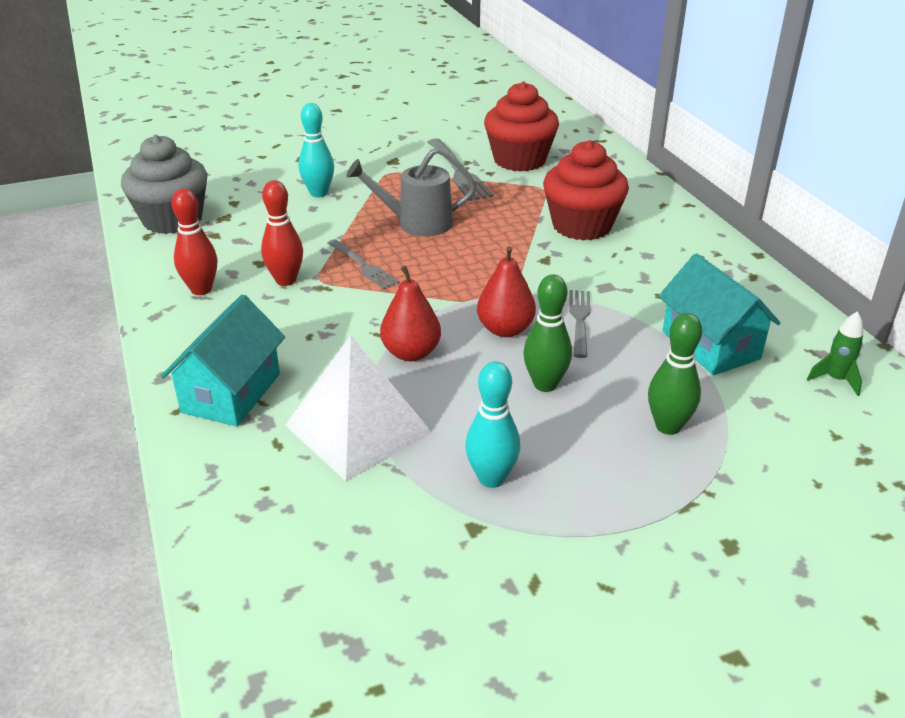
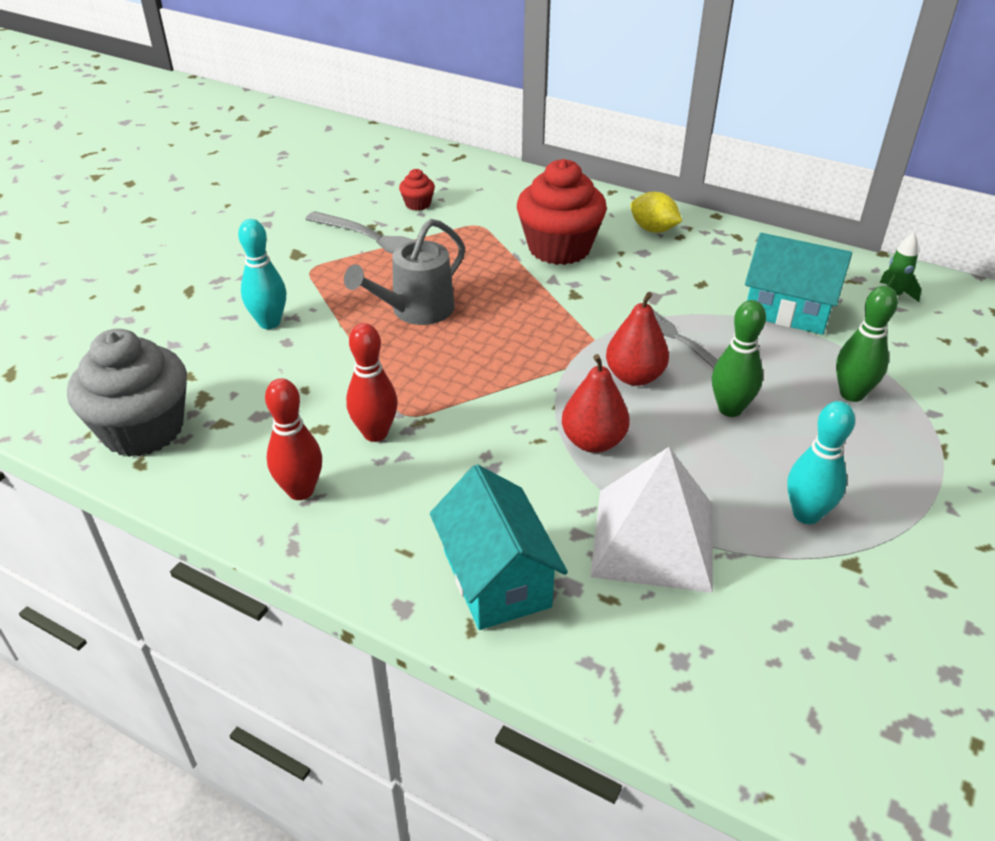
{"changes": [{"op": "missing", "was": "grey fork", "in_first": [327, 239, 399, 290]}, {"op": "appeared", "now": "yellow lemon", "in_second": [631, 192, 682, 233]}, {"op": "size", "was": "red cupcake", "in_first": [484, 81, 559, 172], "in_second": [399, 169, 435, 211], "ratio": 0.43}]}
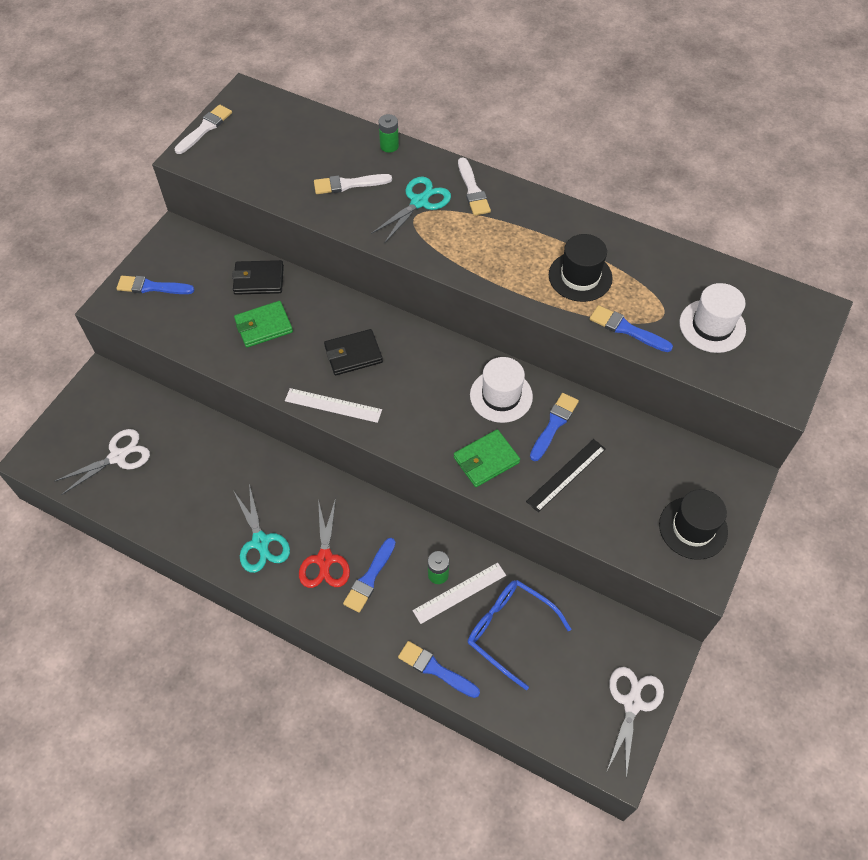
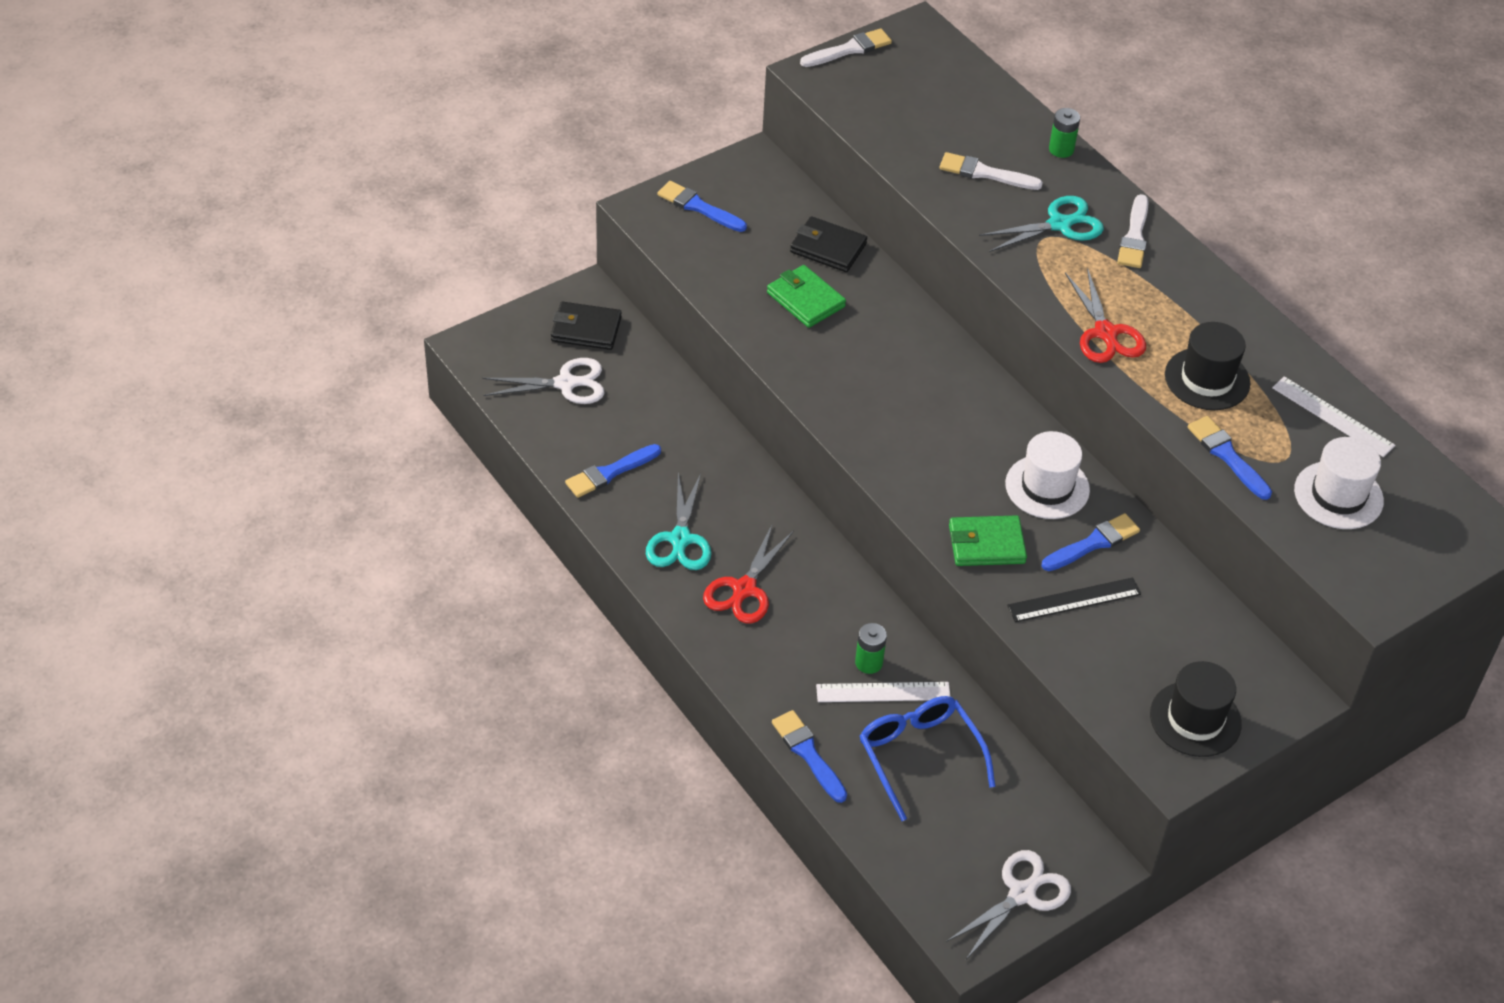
{"changes": [{"op": "appeared", "now": "red scissors", "in_second": [1065, 268, 1146, 363]}, {"op": "relocated", "was": "white ruler", "in_first": [285, 388, 382, 423], "in_second": [1272, 376, 1396, 457]}, {"op": "relocated", "was": "black wallet", "in_first": [324, 329, 383, 375], "in_second": [551, 302, 622, 350]}, {"op": "relocated", "was": "blue brush", "in_first": [343, 538, 396, 613], "in_second": [565, 444, 661, 498]}, {"op": "spun", "was": "green wallet", "in_first": [234, 301, 293, 348], "in_second": [767, 265, 846, 328], "clockwise": 45}]}
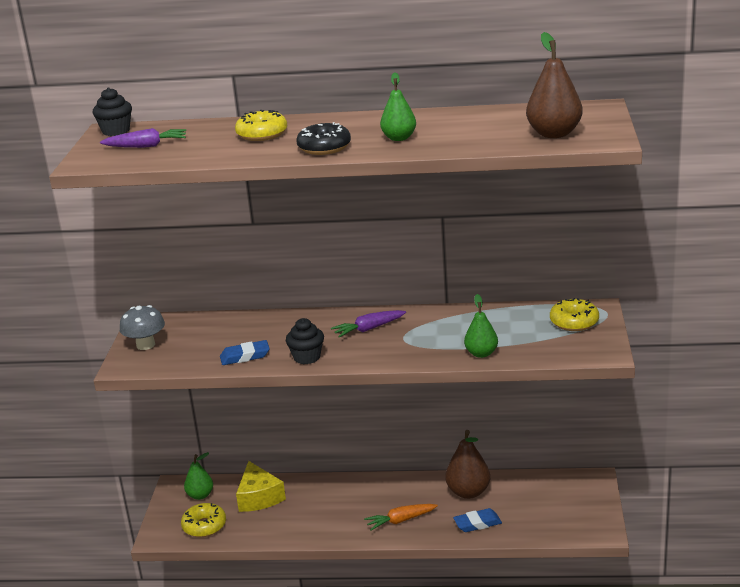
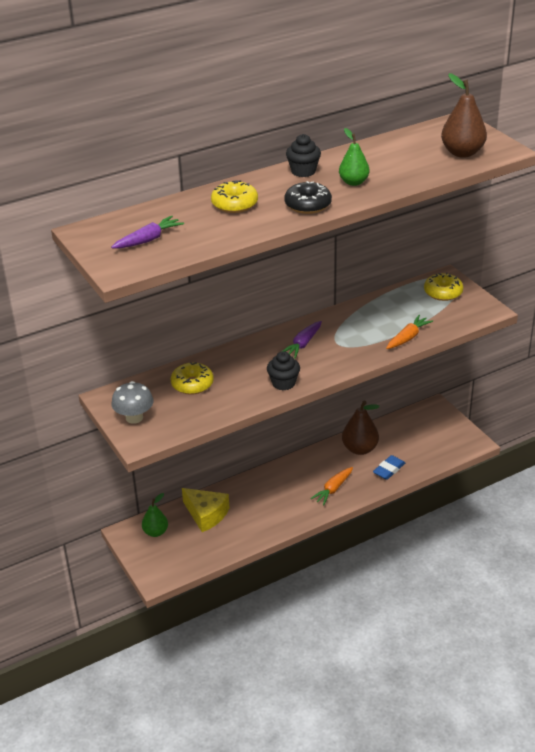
{"changes": [{"op": "missing", "was": "blue eraser", "in_first": [220, 340, 270, 365]}, {"op": "relocated", "was": "black cupcake", "in_first": [93, 87, 132, 136], "in_second": [286, 134, 321, 177]}, {"op": "relocated", "was": "yellow donut", "in_first": [181, 503, 226, 537], "in_second": [171, 362, 214, 395]}, {"op": "exchanged", "was": "green pear", "now": "orange carrot", "in_first": [464, 294, 498, 358], "in_second": [386, 315, 433, 349]}]}
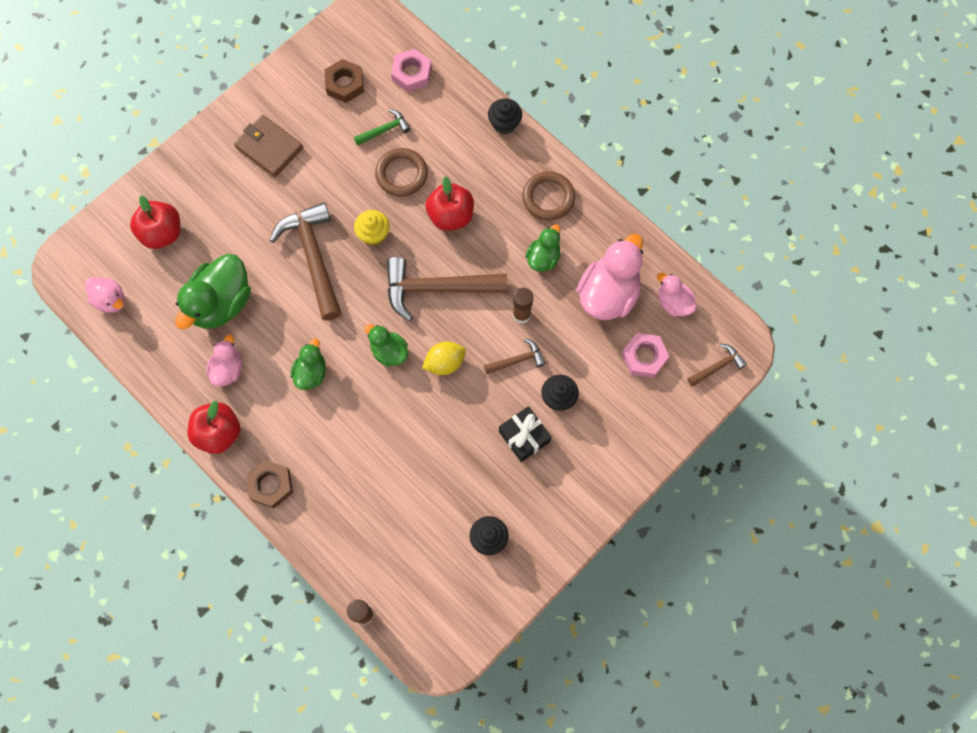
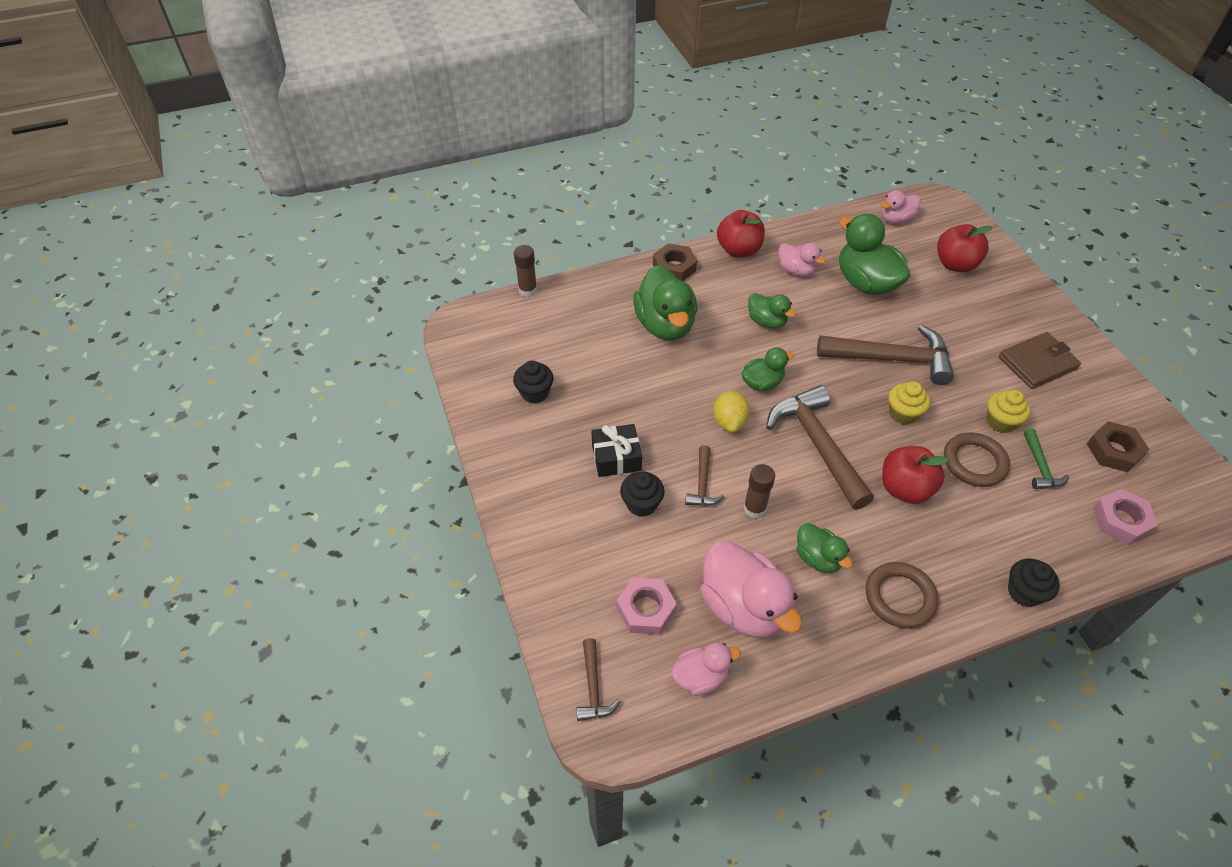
{"changes": [{"op": "appeared", "now": "green duck", "in_second": [633, 265, 697, 340]}, {"op": "appeared", "now": "yellow cupcake", "in_second": [986, 390, 1031, 433]}, {"op": "spun", "was": "brown hammer", "in_first": [387, 257, 507, 321], "in_second": [766, 385, 874, 510], "clockwise": -45}]}
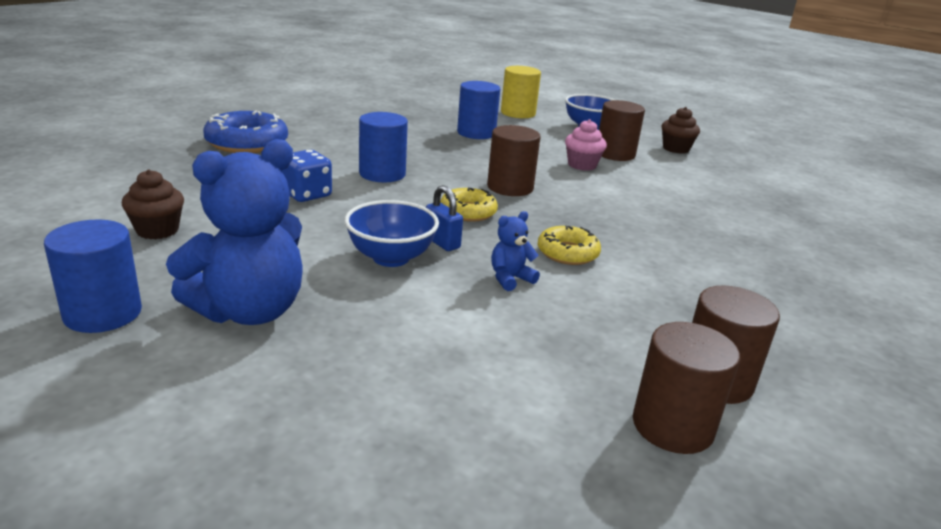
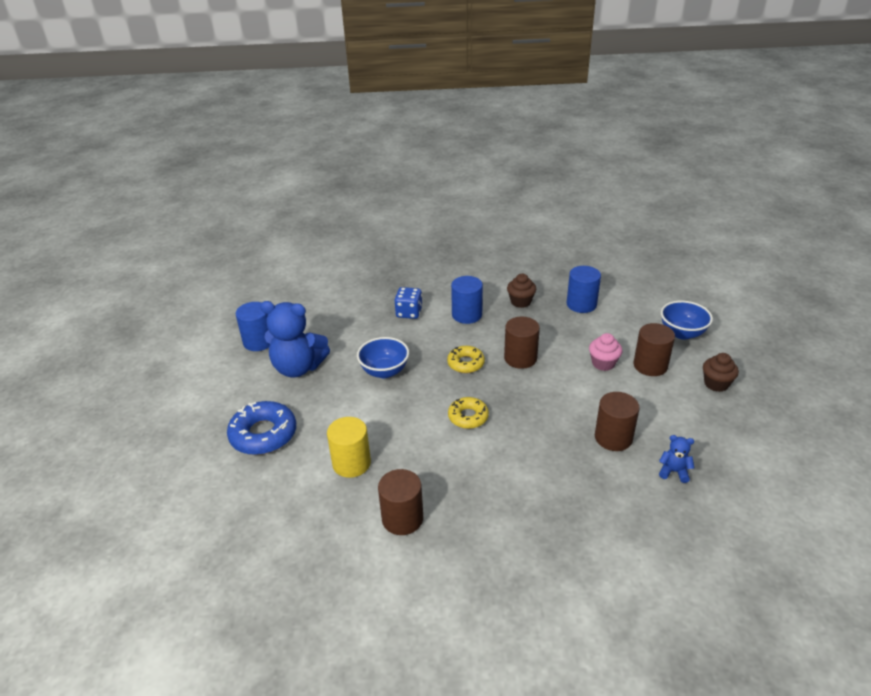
{"changes": [{"op": "missing", "was": "blue padlock", "in_first": [426, 185, 463, 251]}, {"op": "relocated", "was": "brown cupcake", "in_first": [122, 169, 184, 239], "in_second": [507, 274, 536, 308]}, {"op": "relocated", "was": "blue donut", "in_first": [203, 111, 288, 153], "in_second": [227, 401, 296, 455]}, {"op": "relocated", "was": "blue teddy bear", "in_first": [491, 211, 540, 291], "in_second": [659, 435, 694, 483]}, {"op": "relocated", "was": "yellow cylinder", "in_first": [501, 66, 541, 118], "in_second": [327, 417, 371, 478]}, {"op": "relocated", "was": "brown cylinder", "in_first": [633, 322, 740, 454], "in_second": [595, 392, 640, 451]}]}
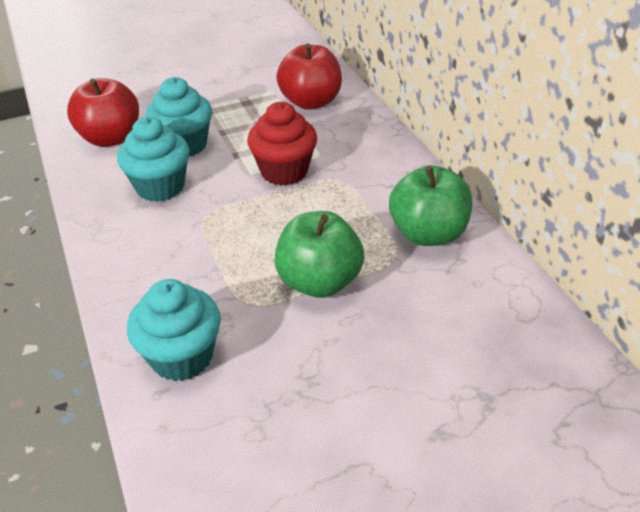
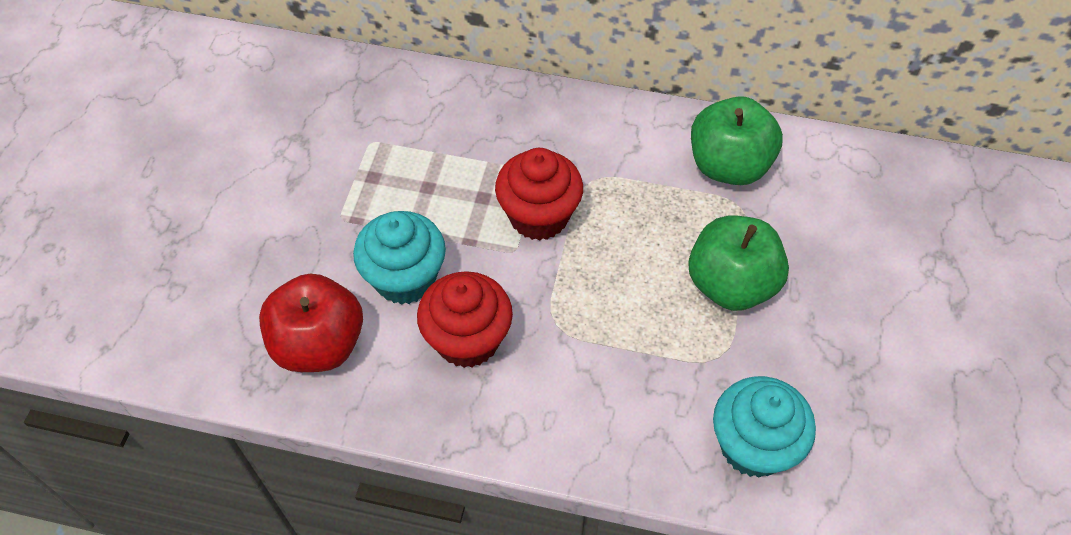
{"changes": [{"op": "missing", "was": "red apple", "in_first": [276, 43, 342, 110]}, {"op": "colour", "was": "turquoise cupcake", "now": "red cupcake", "in_first": [117, 117, 190, 202], "in_second": [417, 271, 513, 368]}]}
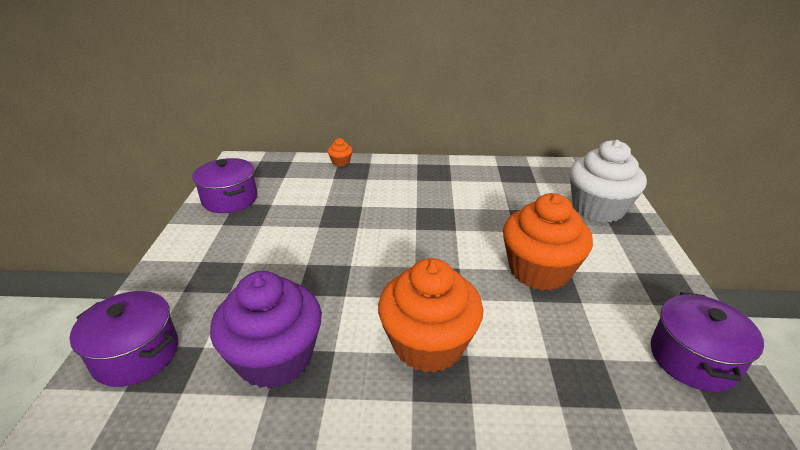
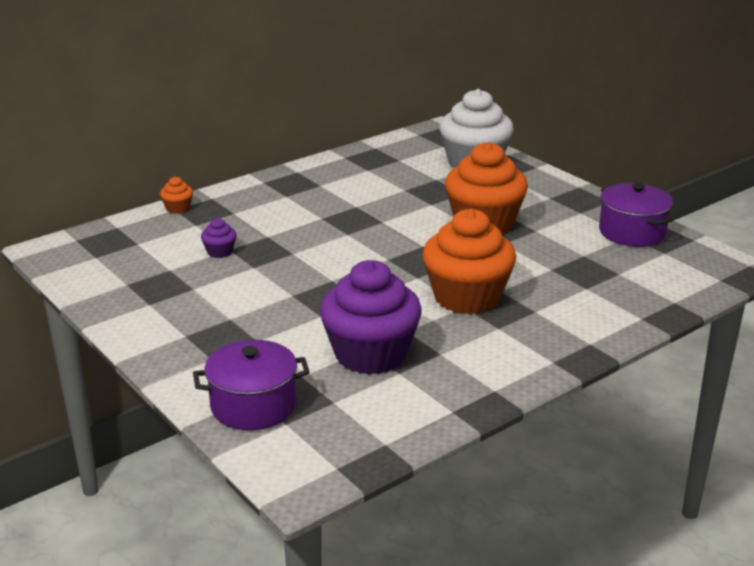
{"changes": [{"op": "missing", "was": "purple pot", "in_first": [192, 158, 257, 213]}, {"op": "appeared", "now": "purple cupcake", "in_second": [201, 218, 236, 258]}]}
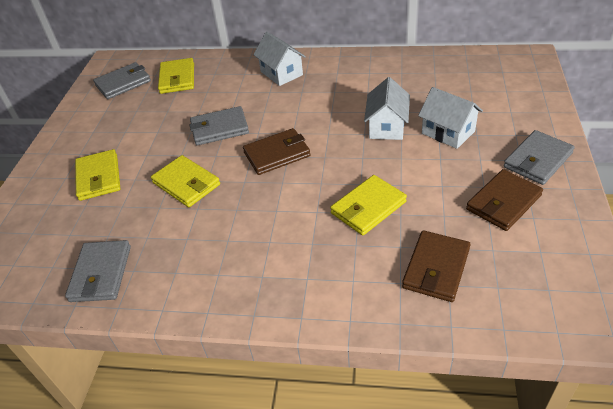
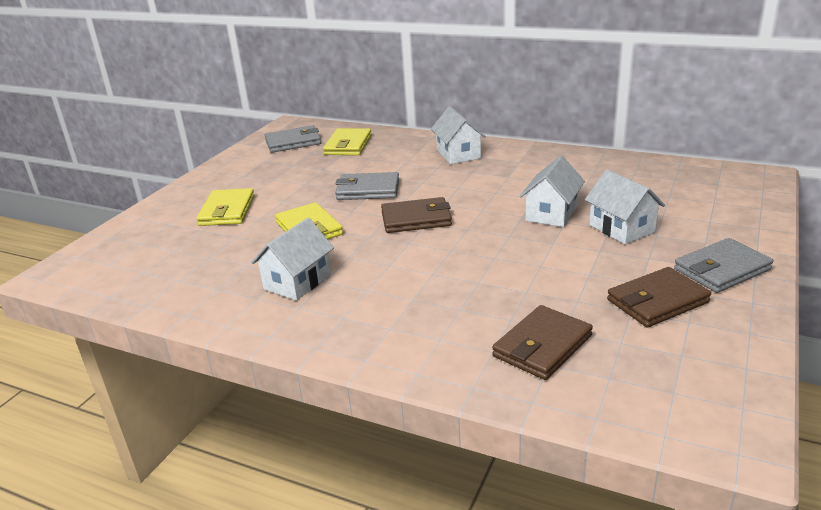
{"changes": [{"op": "missing", "was": "grey wallet", "in_first": [65, 240, 131, 302]}, {"op": "missing", "was": "yellow wallet", "in_first": [330, 175, 407, 235]}, {"op": "appeared", "now": "white house", "in_second": [251, 218, 334, 301]}]}
